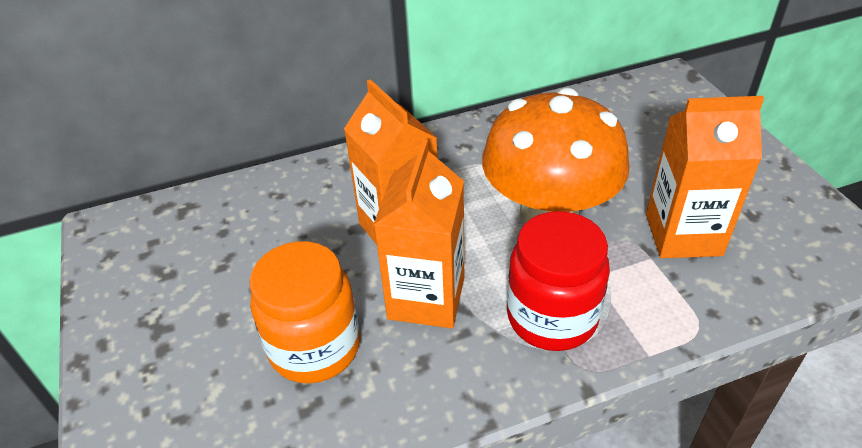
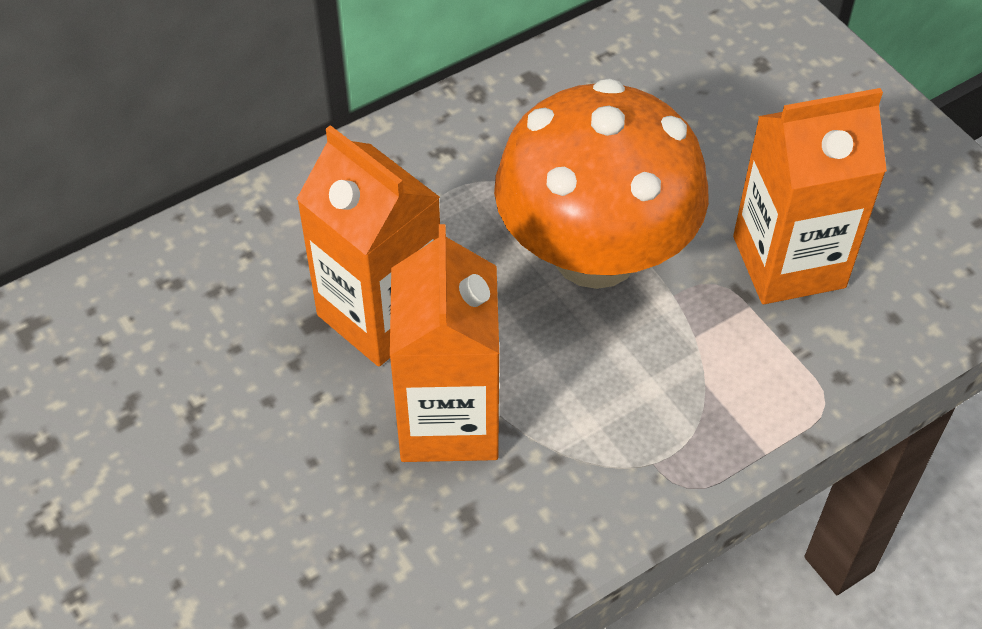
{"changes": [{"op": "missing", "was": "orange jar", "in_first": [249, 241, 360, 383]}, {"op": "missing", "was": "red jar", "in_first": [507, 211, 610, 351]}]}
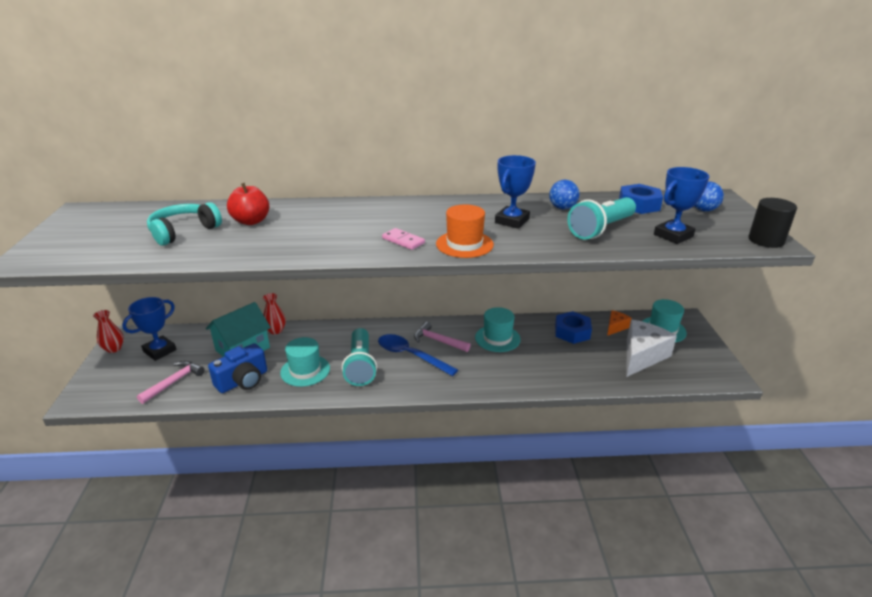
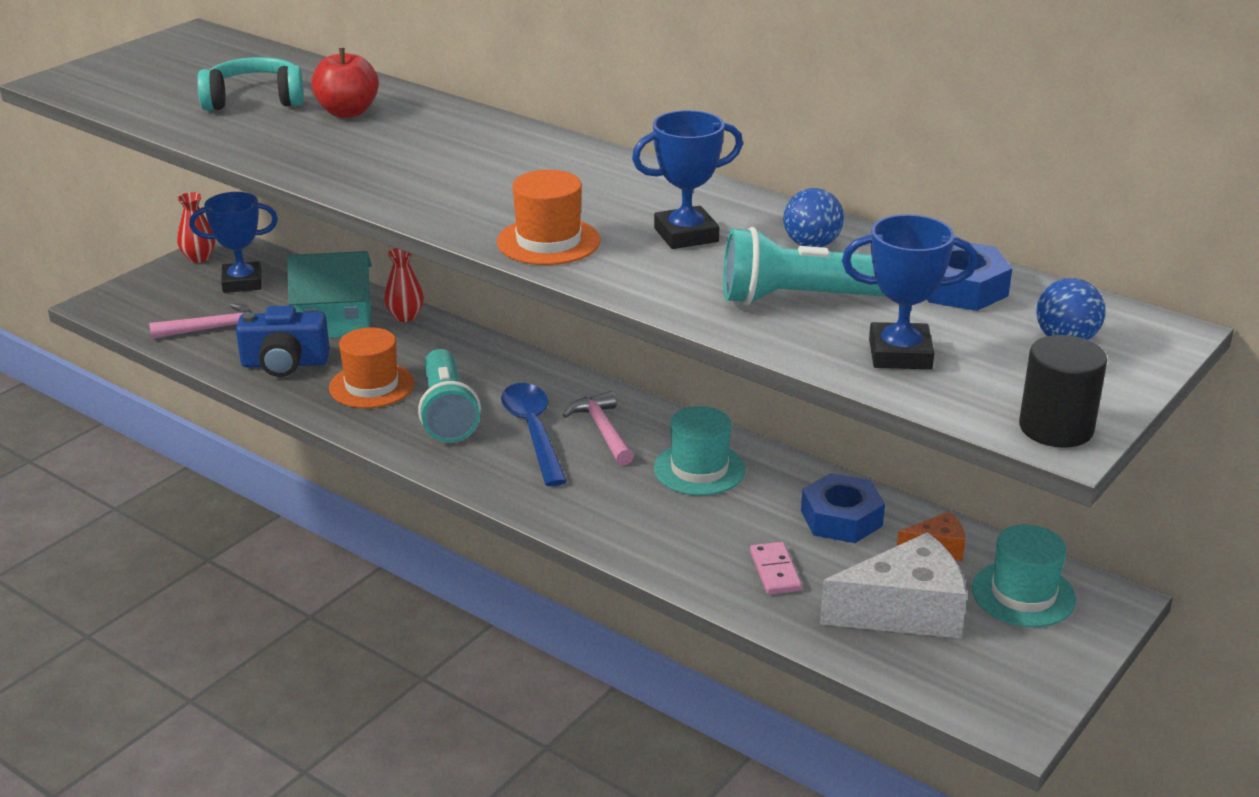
{"changes": [{"op": "relocated", "was": "pink domino", "in_first": [382, 228, 425, 250], "in_second": [750, 542, 802, 594]}, {"op": "colour", "was": "turquoise hat", "now": "orange hat", "in_first": [280, 337, 330, 387], "in_second": [329, 327, 414, 408]}, {"op": "spun", "was": "turquoise flashlight", "in_first": [342, 328, 377, 386], "in_second": [418, 349, 481, 442], "clockwise": -45}]}
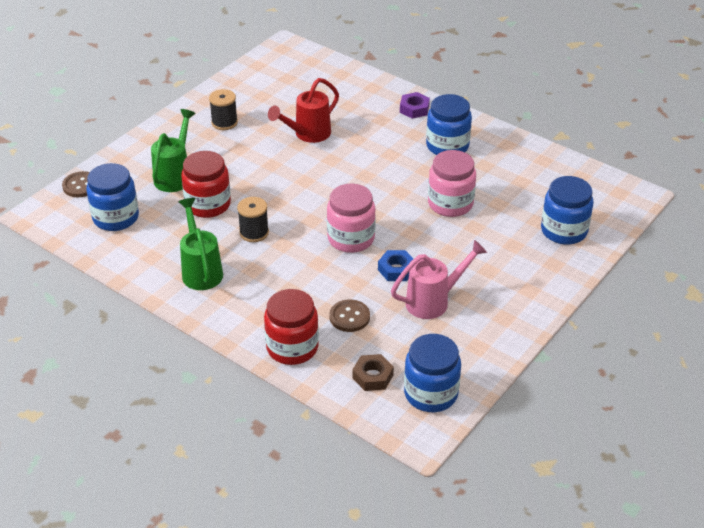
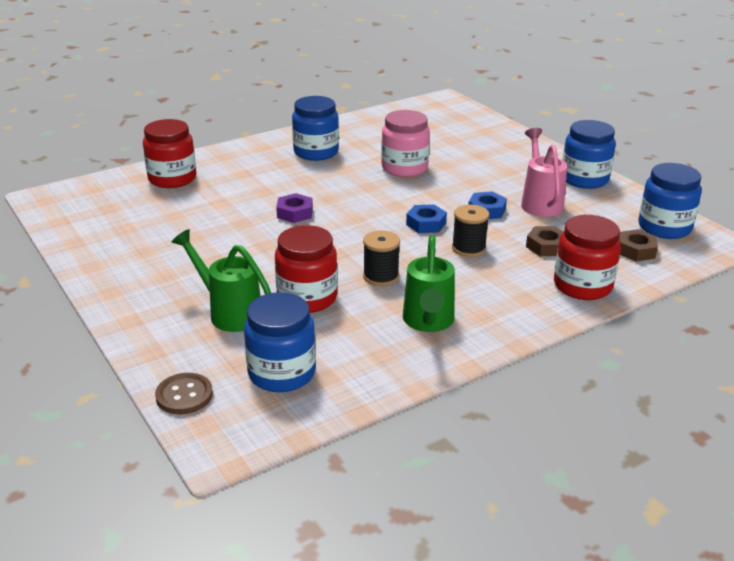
{"changes": [{"op": "missing", "was": "red watering can", "in_first": [268, 78, 339, 143]}, {"op": "appeared", "now": "red jar", "in_second": [143, 119, 196, 188]}, {"op": "relocated", "was": "black spool", "in_first": [209, 89, 238, 130], "in_second": [452, 204, 489, 257]}, {"op": "relocated", "was": "purple nut", "in_first": [400, 92, 430, 119], "in_second": [276, 193, 313, 223]}, {"op": "relocated", "was": "blue jar", "in_first": [541, 176, 593, 245], "in_second": [563, 120, 616, 189]}, {"op": "exchanged", "was": "pink jar", "now": "blue nut", "in_first": [327, 184, 376, 253], "in_second": [406, 204, 447, 233]}, {"op": "exchanged", "was": "brown button", "now": "brown nut", "in_first": [330, 299, 370, 332], "in_second": [526, 226, 563, 256]}, {"op": "spun", "was": "green watering can", "in_first": [178, 198, 223, 290], "in_second": [403, 235, 455, 332], "clockwise": -90}]}
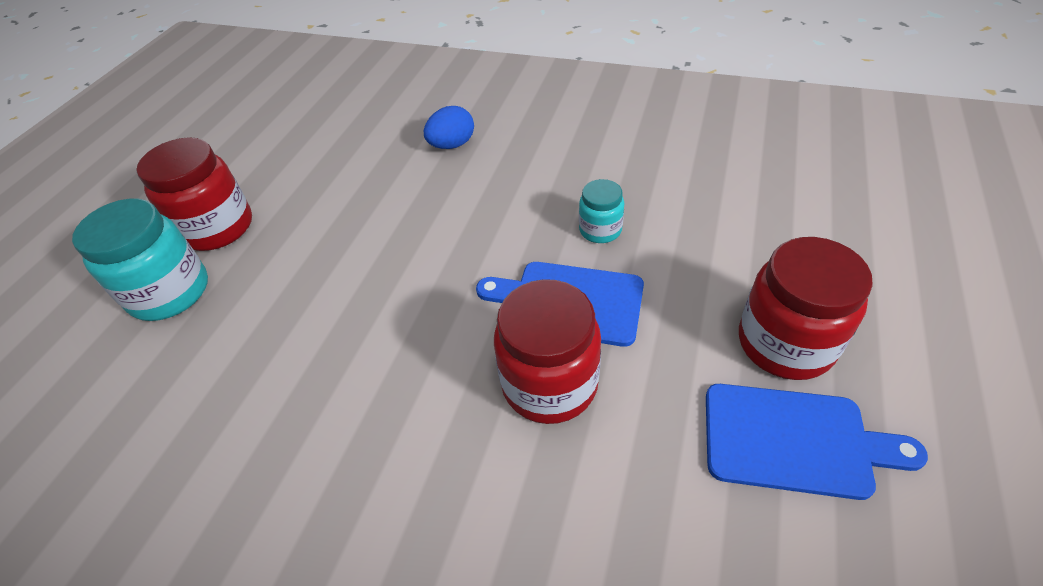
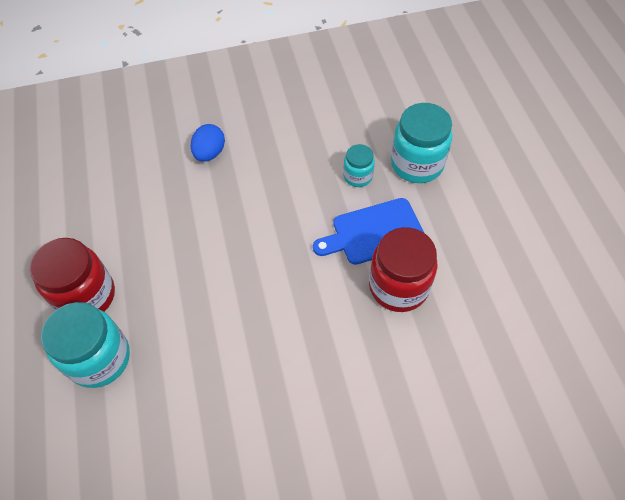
{"changes": [{"op": "missing", "was": "blue cutting board", "in_first": [706, 384, 928, 500]}, {"op": "missing", "was": "red jar", "in_first": [739, 237, 873, 380]}, {"op": "appeared", "now": "turquoise jar", "in_second": [391, 103, 452, 183]}]}
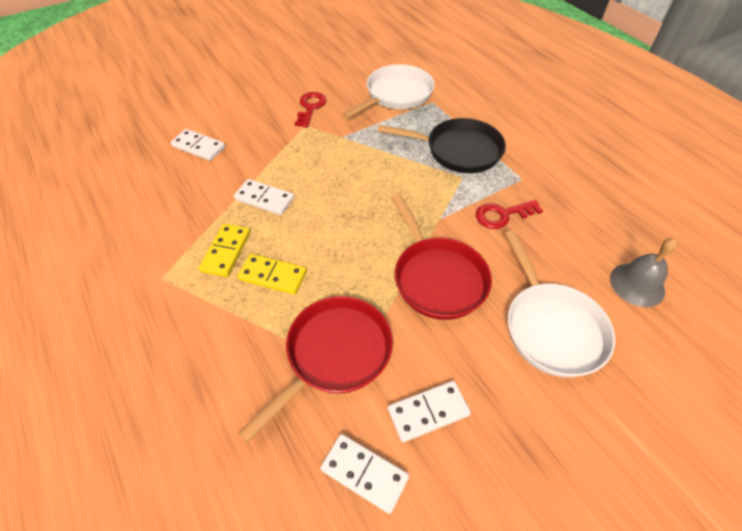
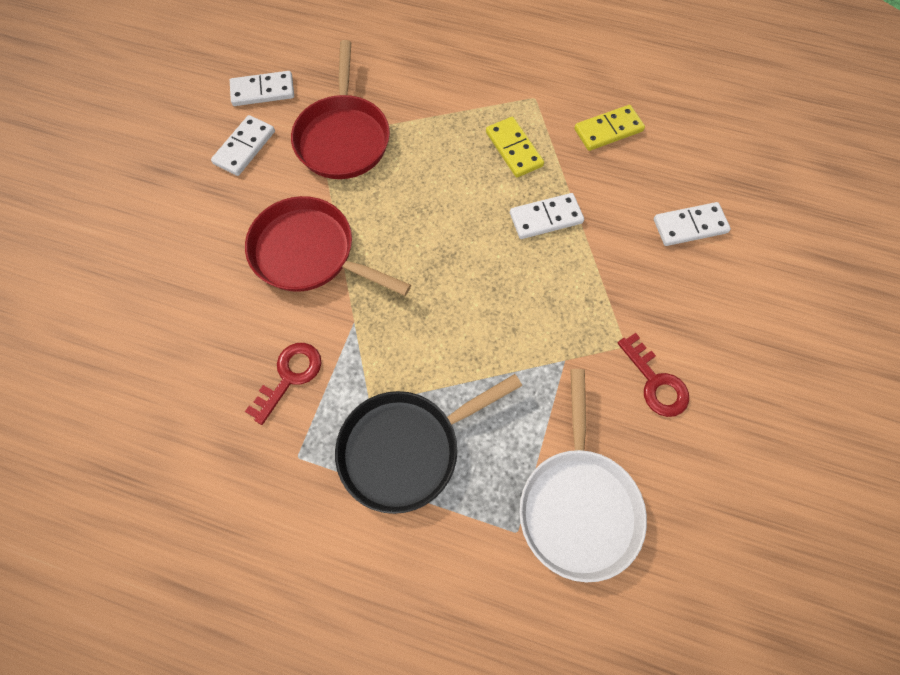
{"changes": [{"op": "missing", "was": "white pan", "in_first": [505, 230, 615, 377]}, {"op": "missing", "was": "grey bell", "in_first": [610, 238, 677, 307]}, {"op": "relocated", "was": "yellow domino", "in_first": [238, 254, 307, 295], "in_second": [574, 105, 645, 151]}]}
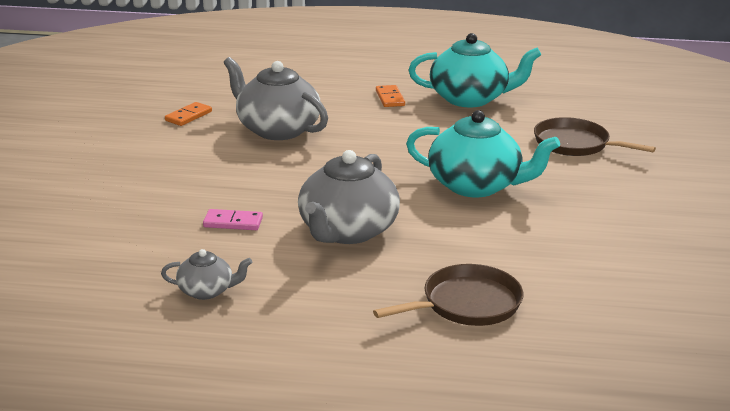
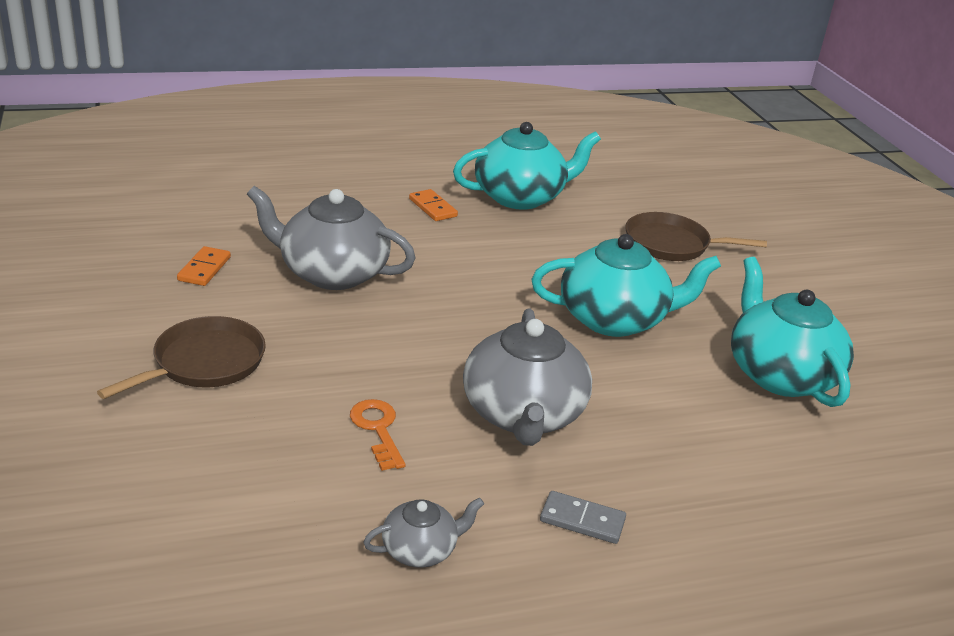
{"changes": [{"op": "appeared", "now": "grey domino", "in_second": [540, 491, 626, 544]}, {"op": "appeared", "now": "turquoise teapot", "in_second": [731, 257, 854, 407]}, {"op": "relocated", "was": "brown pan", "in_first": [373, 264, 523, 326], "in_second": [97, 316, 266, 399]}, {"op": "exchanged", "was": "pink domino", "now": "orange key", "in_first": [203, 209, 263, 230], "in_second": [350, 399, 405, 471]}]}
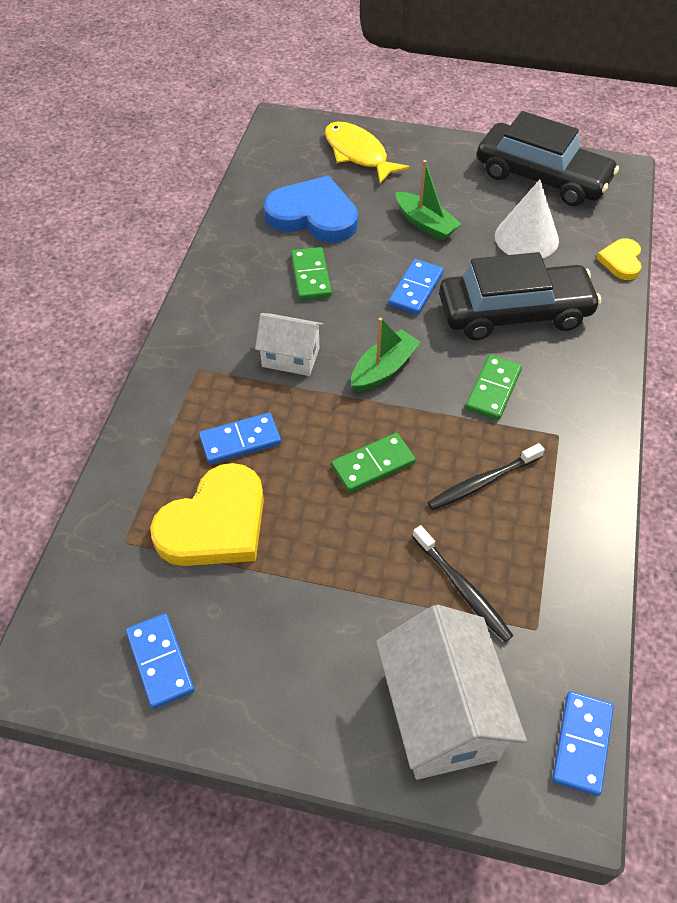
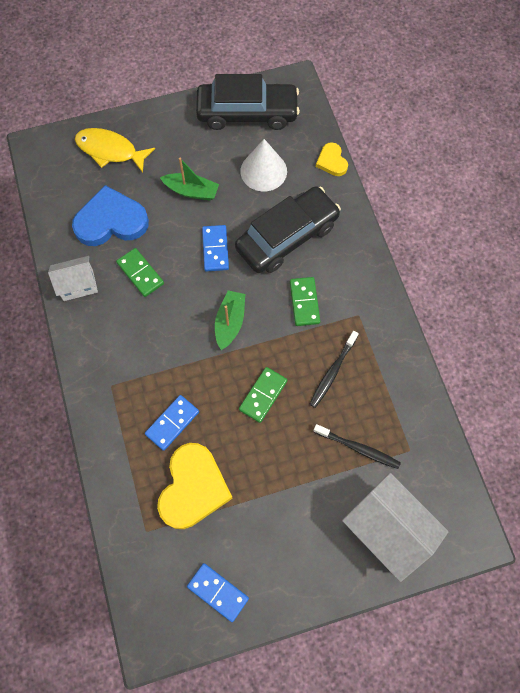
{"changes": [{"op": "missing", "was": "blue domino", "in_first": [552, 691, 614, 796]}, {"op": "relocated", "was": "white house", "in_first": [255, 313, 323, 376], "in_second": [48, 256, 98, 301]}]}
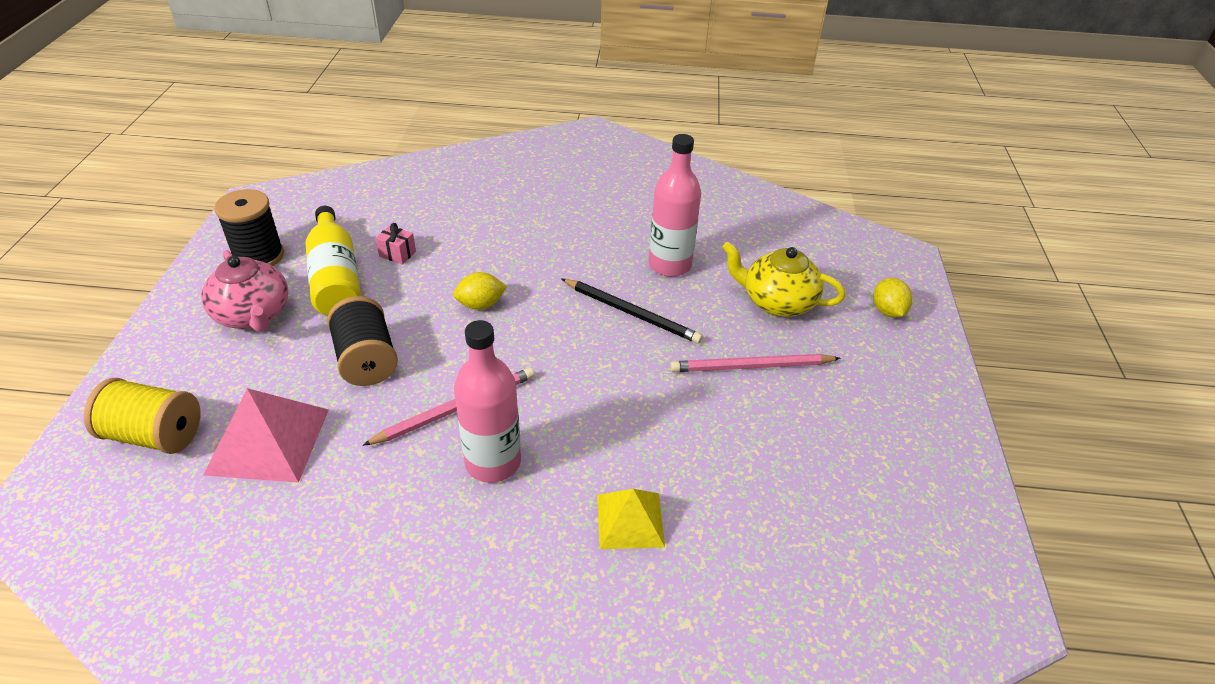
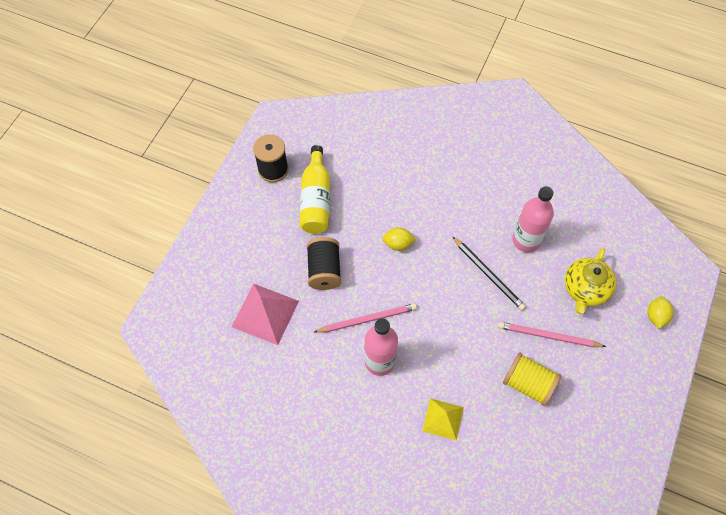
{"changes": [{"op": "missing", "was": "pink teapot", "in_first": [201, 250, 288, 332]}, {"op": "missing", "was": "pink gift", "in_first": [375, 223, 416, 265]}, {"op": "relocated", "was": "yellow spool", "in_first": [84, 378, 200, 454], "in_second": [503, 353, 561, 406]}, {"op": "spun", "was": "yellow teapot", "in_first": [722, 241, 845, 317], "in_second": [565, 248, 616, 314], "clockwise": -105}]}
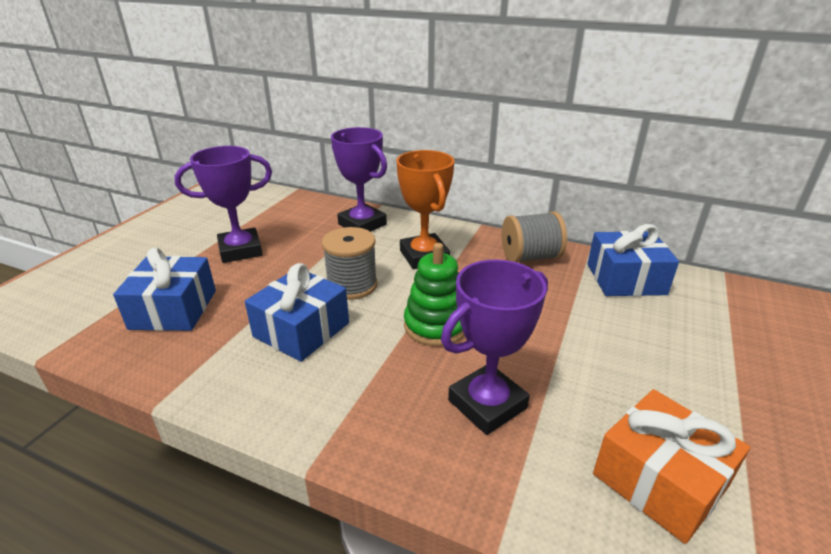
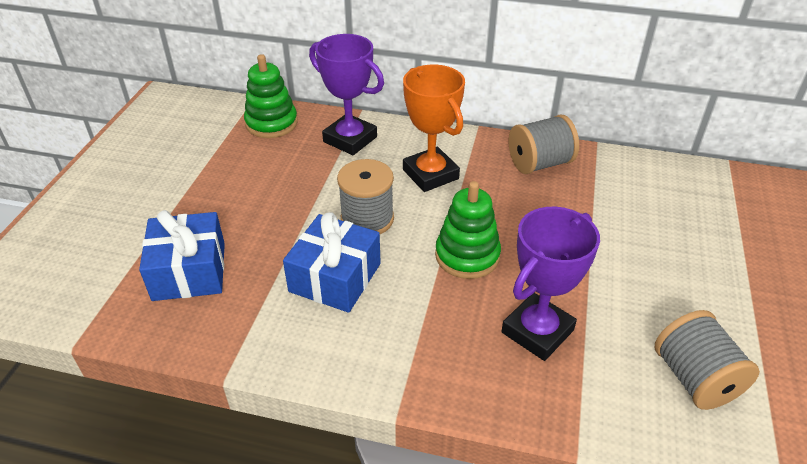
{"changes": [{"op": "missing", "was": "purple trophy", "in_first": [175, 146, 272, 263]}, {"op": "missing", "was": "blue gift", "in_first": [587, 224, 679, 296]}, {"op": "appeared", "now": "green stacking toy", "in_second": [244, 54, 298, 138]}, {"op": "exchanged", "was": "orange gift", "now": "grey spool", "in_first": [593, 389, 750, 544], "in_second": [655, 310, 760, 410]}]}
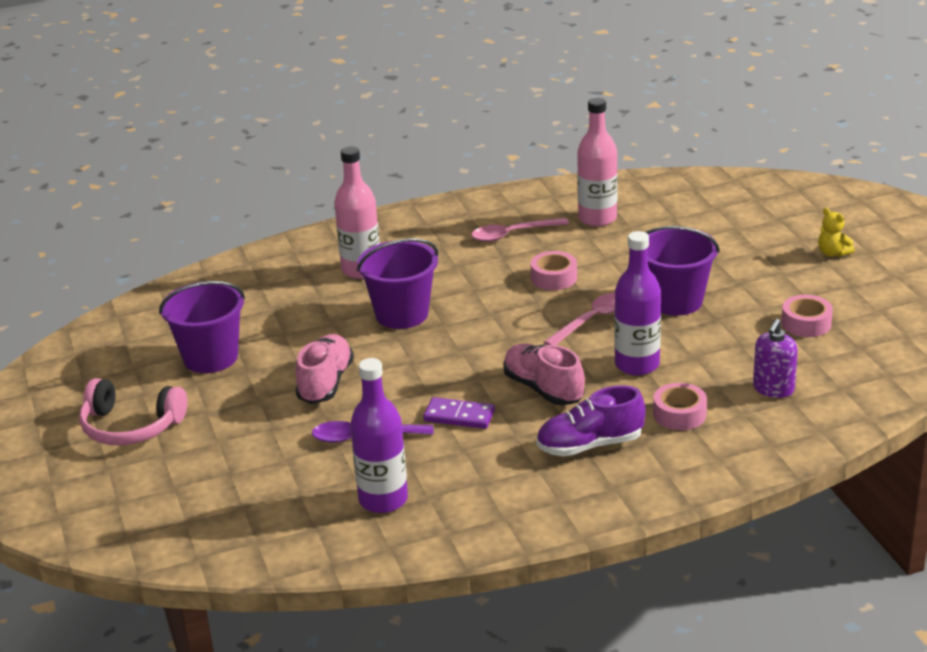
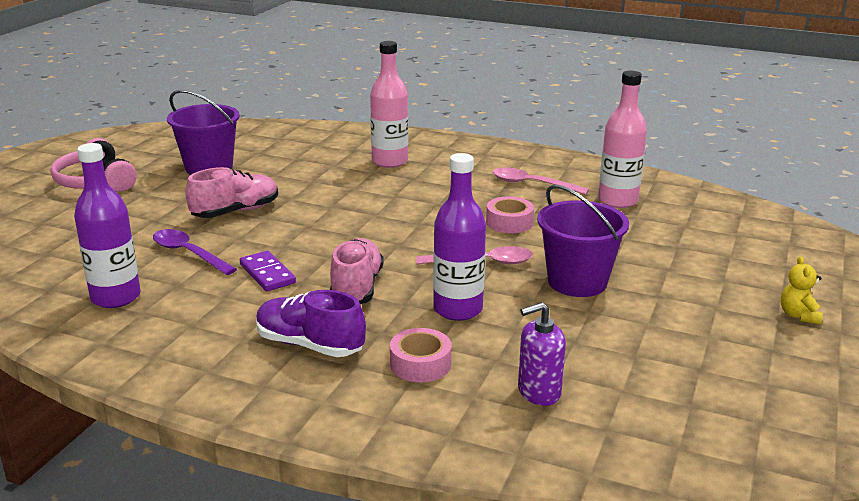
{"changes": [{"op": "missing", "was": "purple bucket", "in_first": [357, 238, 438, 329]}, {"op": "missing", "was": "pink tape", "in_first": [782, 295, 833, 337]}]}
